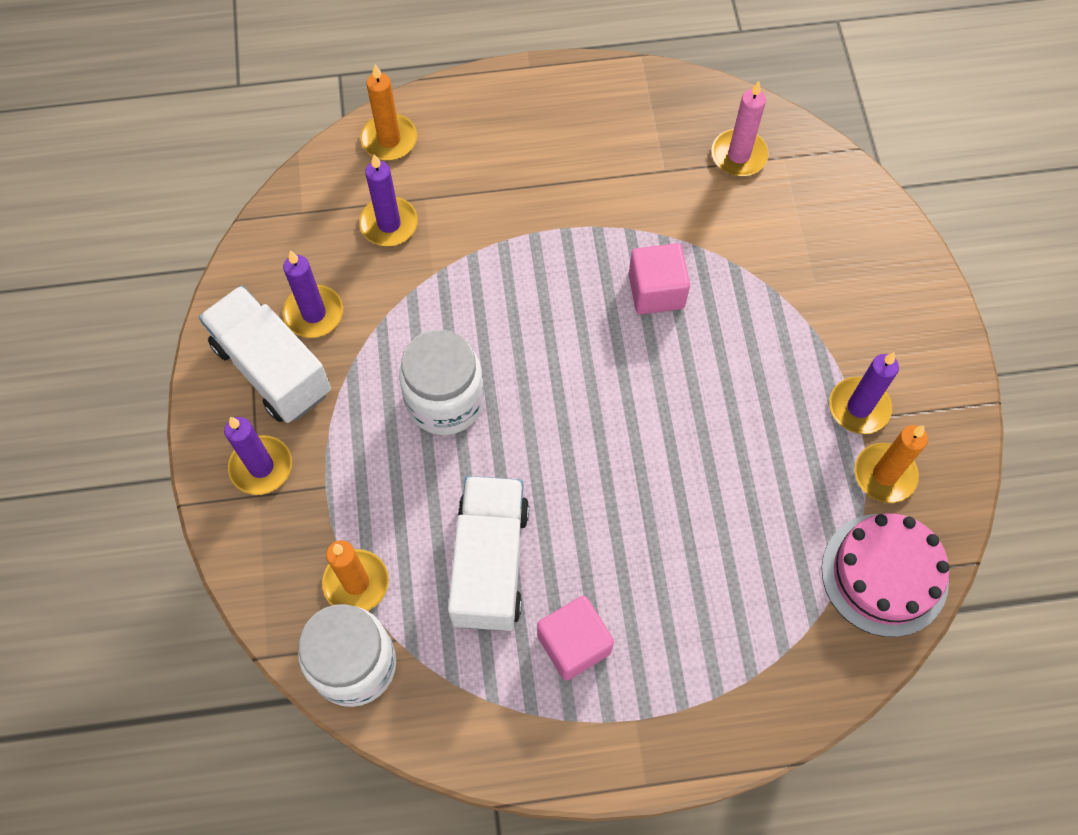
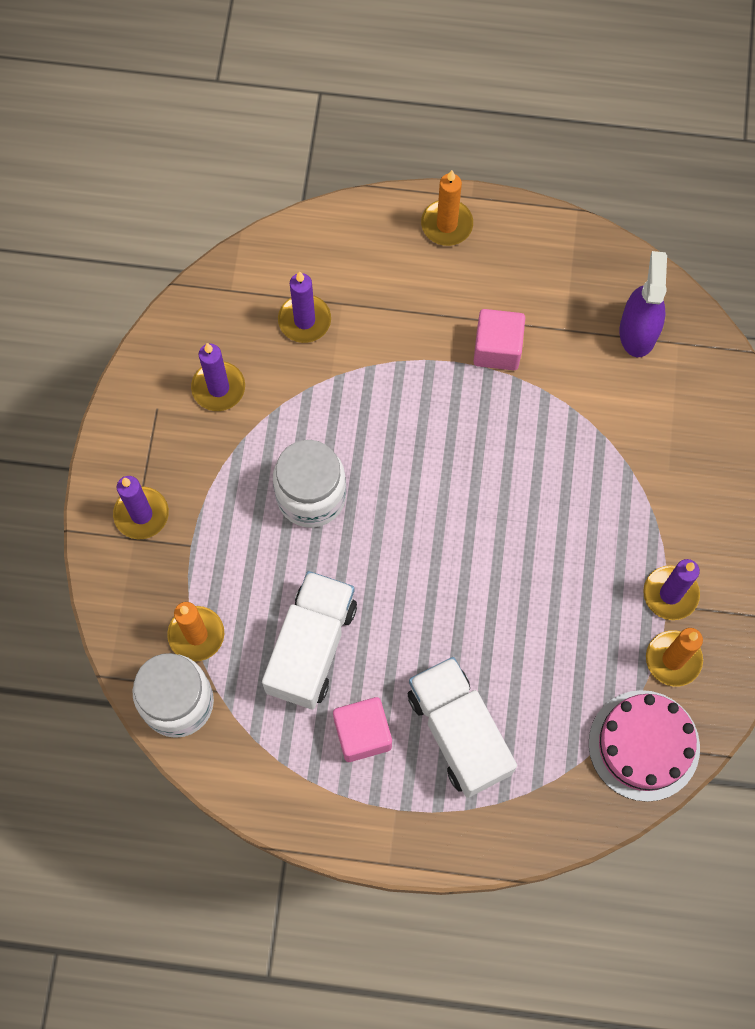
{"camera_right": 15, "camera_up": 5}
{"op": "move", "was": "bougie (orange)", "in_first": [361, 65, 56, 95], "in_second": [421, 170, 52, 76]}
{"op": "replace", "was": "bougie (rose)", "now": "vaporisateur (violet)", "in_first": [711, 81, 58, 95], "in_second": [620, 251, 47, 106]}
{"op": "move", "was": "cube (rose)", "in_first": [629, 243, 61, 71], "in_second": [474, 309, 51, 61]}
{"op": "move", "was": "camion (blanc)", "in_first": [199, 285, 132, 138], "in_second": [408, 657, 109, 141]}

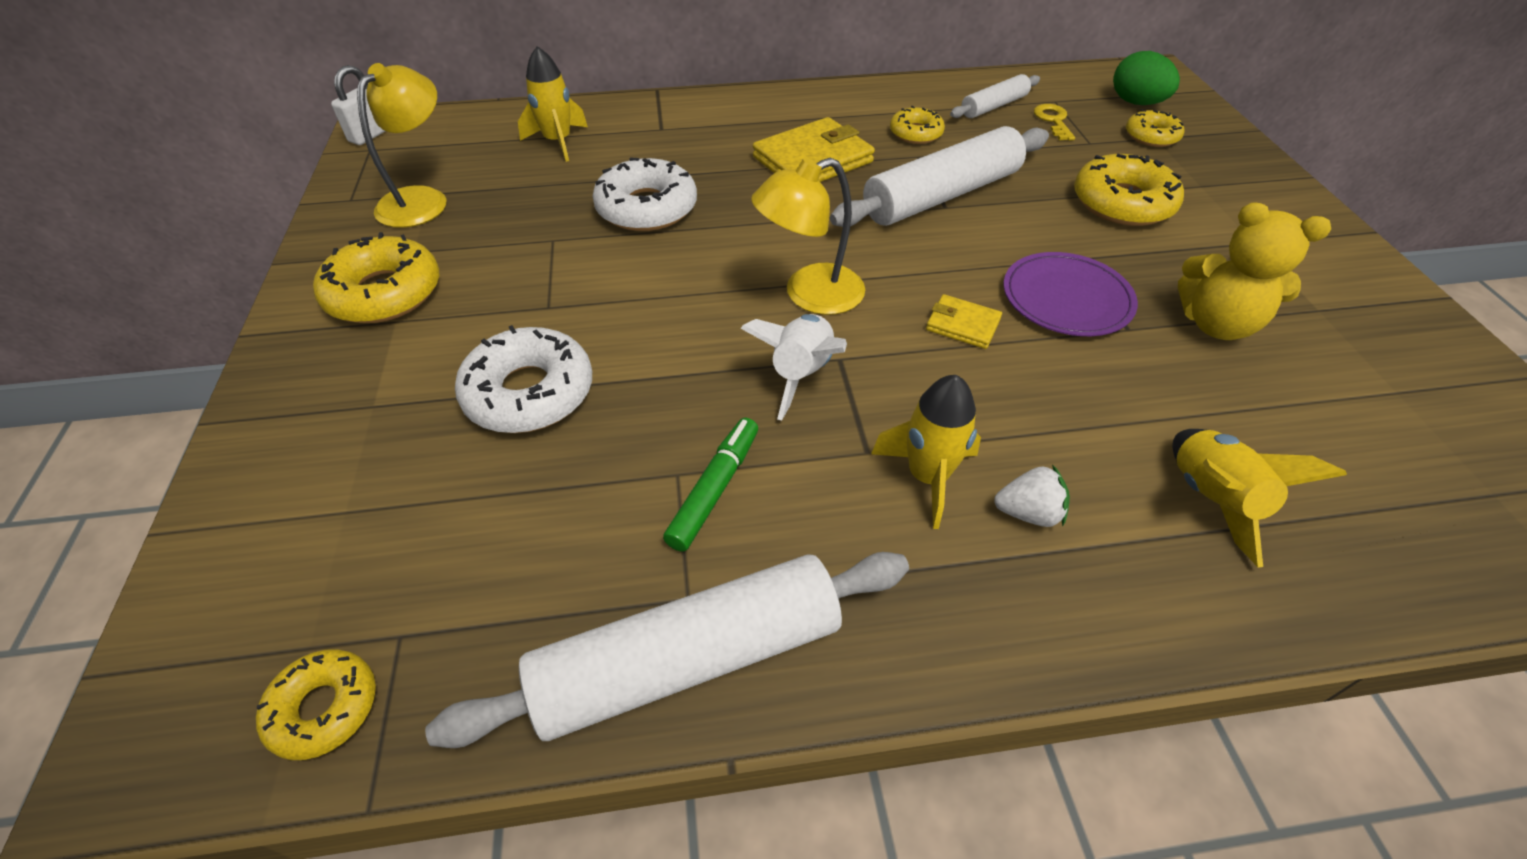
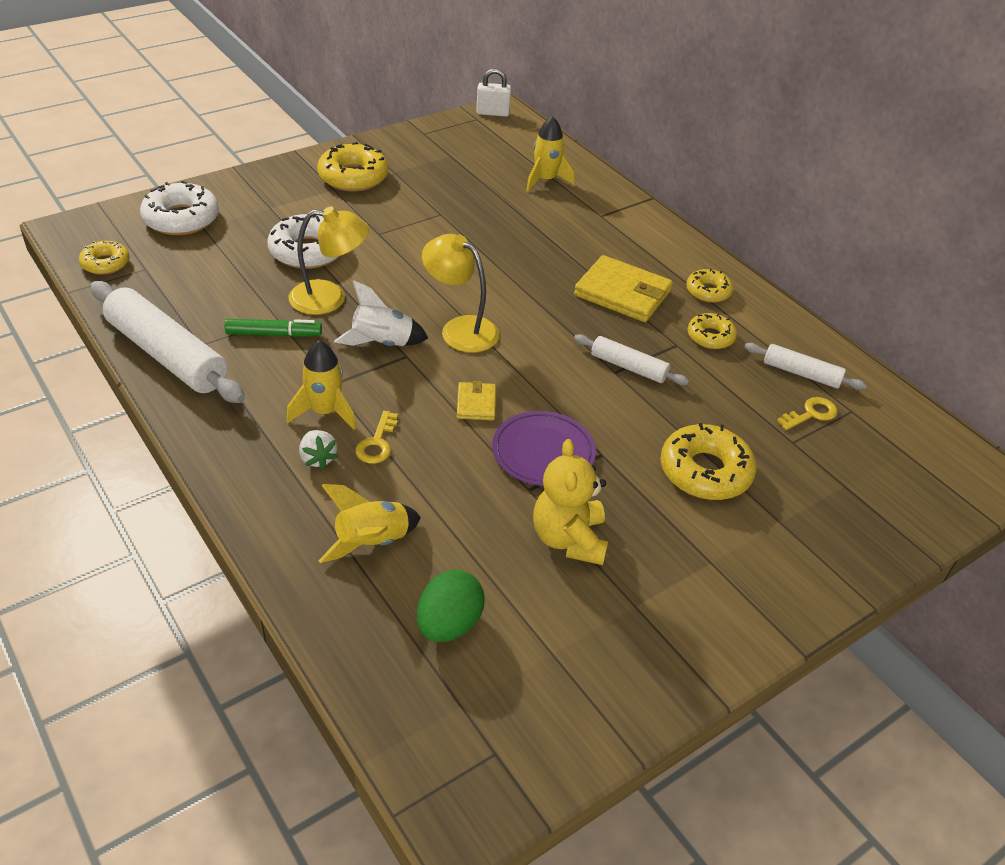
{"camera_right": 60, "camera_up": -5}
{"op": "move", "was": "œuf (vert)", "in_first": [1113, 51, 67, 54], "in_second": [417, 570, 68, 72]}
{"op": "move", "was": "lampe (jaune)", "in_first": [357, 63, 90, 165], "in_second": [289, 206, 80, 109]}
{"op": "move", "was": "beignet (jaune)", "in_first": [1126, 109, 58, 38], "in_second": [686, 268, 47, 35]}
{"op": "resize", "was": "rouleau à pâtisserie (blanc)", "in_first": [830, 126, 219, 101], "in_second": [574, 334, 115, 51], "ratio": 0.53}
{"op": "move", "was": "beignet (blanc)", "in_first": [593, 158, 104, 73], "in_second": [140, 181, 79, 54]}
{"op": "insert", "now": "clé (jaune)", "in_second": [355, 411, 43, 53]}

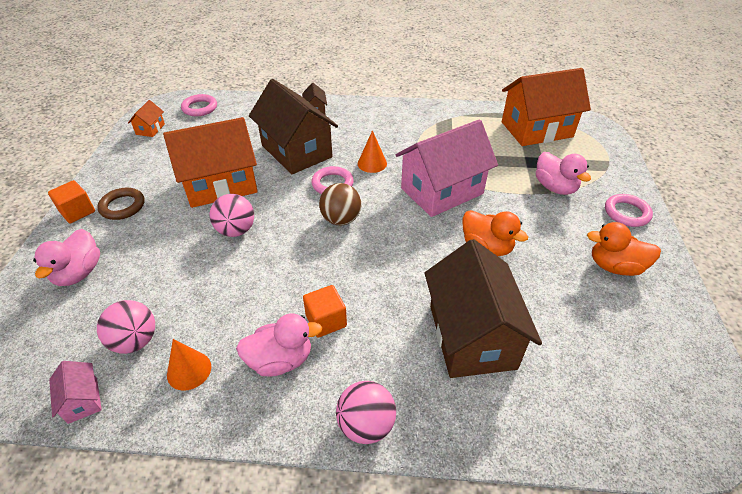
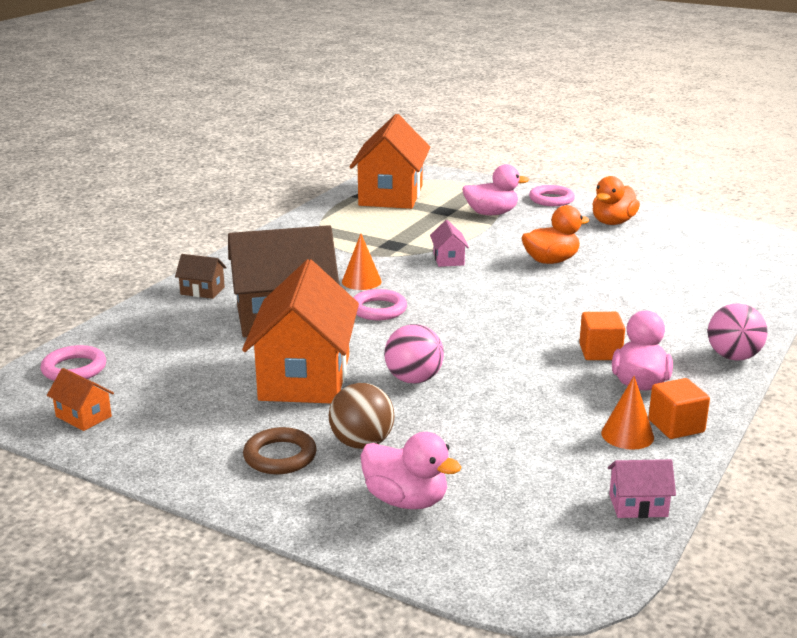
{"camera_right": -65, "camera_up": -20}
{"op": "resize", "was": "maison (rose)", "in_first": [396, 119, 102, 98], "in_second": [430, 220, 39, 47], "ratio": 0.42}
{"op": "move", "was": "cube (orange)", "in_first": [48, 180, 47, 43], "in_second": [648, 378, 62, 61]}
{"op": "move", "was": "balle (marron)", "in_first": [319, 183, 42, 43], "in_second": [329, 383, 66, 66]}
{"op": "delete", "was": "maison (marron)", "in_first": [424, 239, 118, 139]}
{"op": "delete", "was": "balle (rose)", "in_first": [97, 300, 58, 54]}

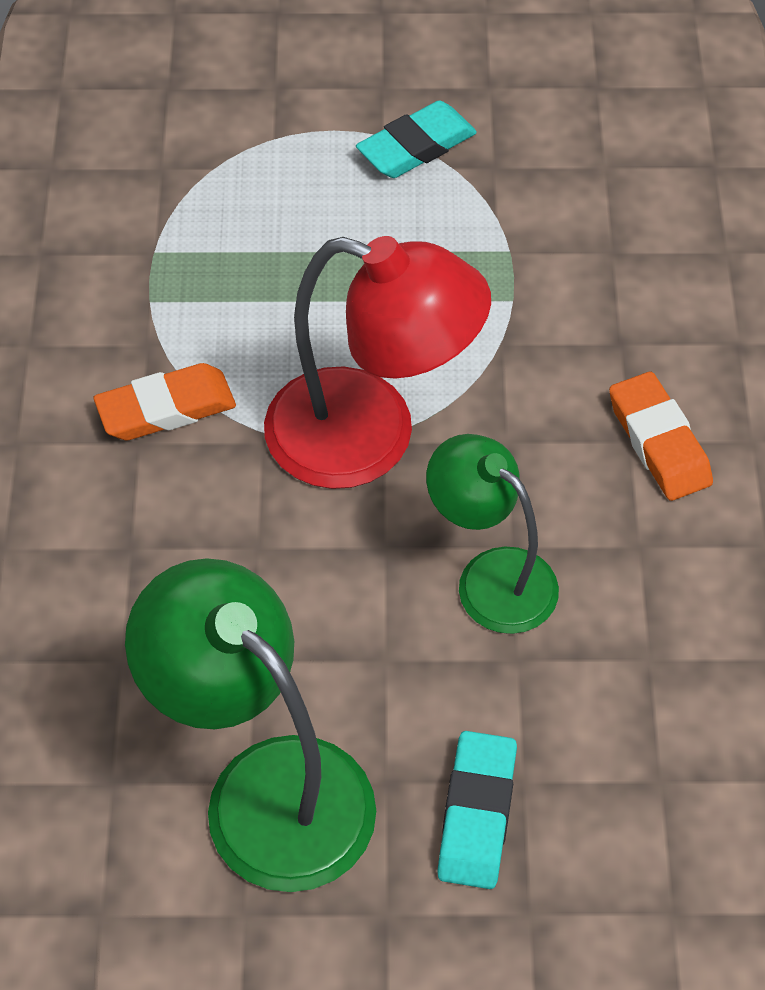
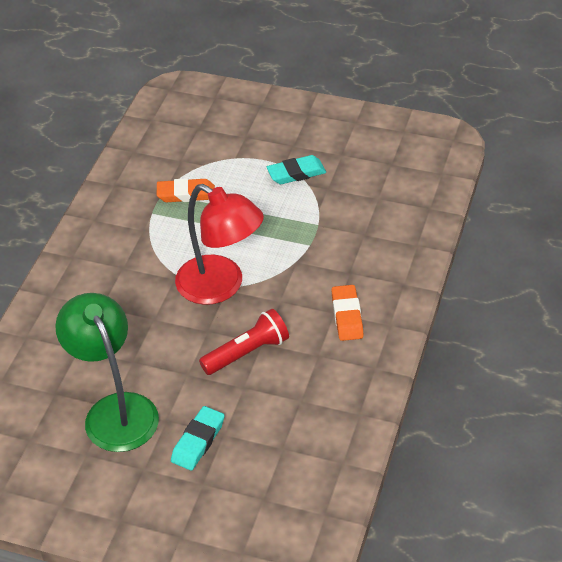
{"camera_right": 20, "camera_up": -10}
{"op": "move", "was": "gomme (orange)", "in_first": [94, 363, 142, 77], "in_second": [157, 178, 58, 24]}
{"op": "replace", "was": "lampe (vert)", "now": "lampe de poche (rouge)", "in_first": [426, 434, 133, 200], "in_second": [199, 309, 90, 66]}

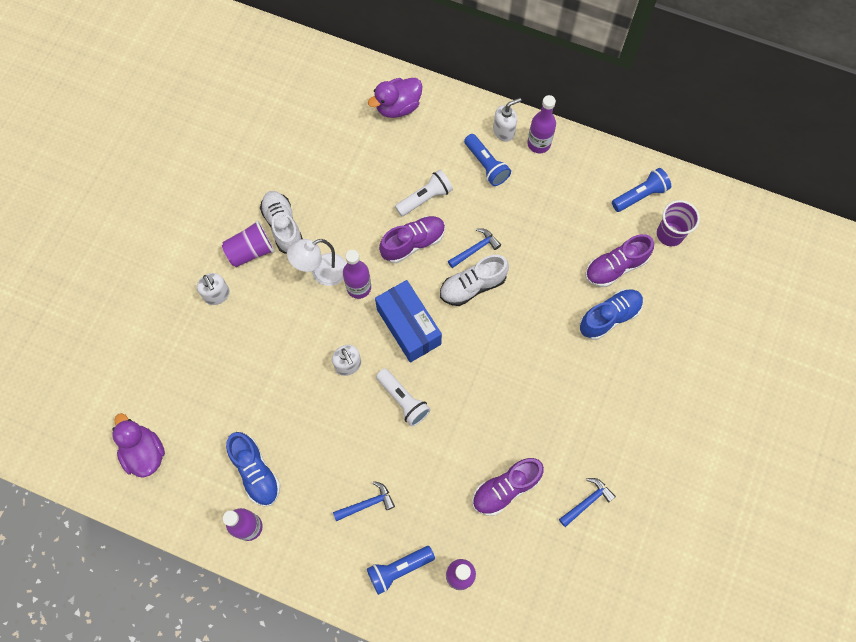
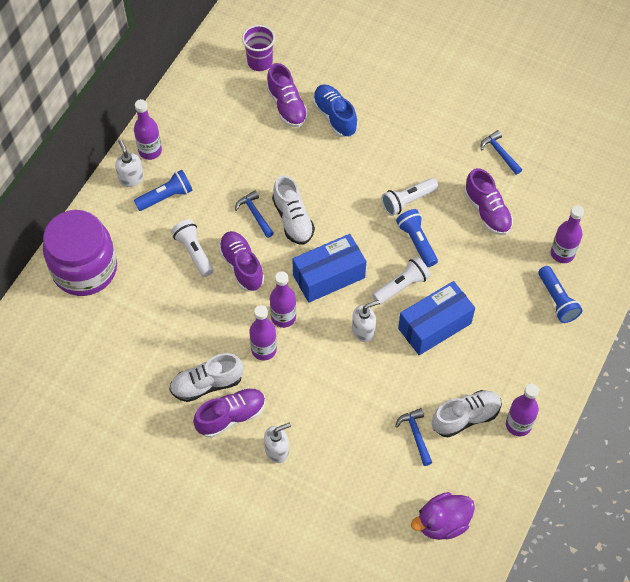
{"camera_right": -85, "camera_up": -10}
{"op": "replace", "was": "canard (violet)", "now": "bocal (violet)", "in_first": [368, 78, 54, 40], "in_second": [43, 210, 74, 86]}
{"op": "move", "was": "lampe de poche (bleu)", "in_first": [612, 168, 59, 44], "in_second": [396, 209, 42, 58]}
{"op": "replace", "was": "gobelet (violet)", "now": "chaussure (violet)", "in_first": [222, 220, 52, 47], "in_second": [193, 388, 72, 50]}
{"op": "replace", "was": "lampe (blanc)", "now": "bouteille (violet)", "in_first": [287, 239, 60, 47], "in_second": [249, 305, 28, 55]}
{"op": "recolor", "was": "chaussure (bleu)", "now": "chaussure (blanc)", "in_first": [226, 432, 54, 74], "in_second": [432, 390, 70, 47]}
{"op": "move", "was": "marteau (bleu)", "in_first": [333, 481, 62, 40], "in_second": [395, 408, 37, 58]}
{"op": "insert", "now": "lampe de poche (blanc)", "in_second": [381, 178, 57, 38]}
{"op": "insert", "now": "boîte (bleu)", "in_second": [398, 281, 77, 74]}

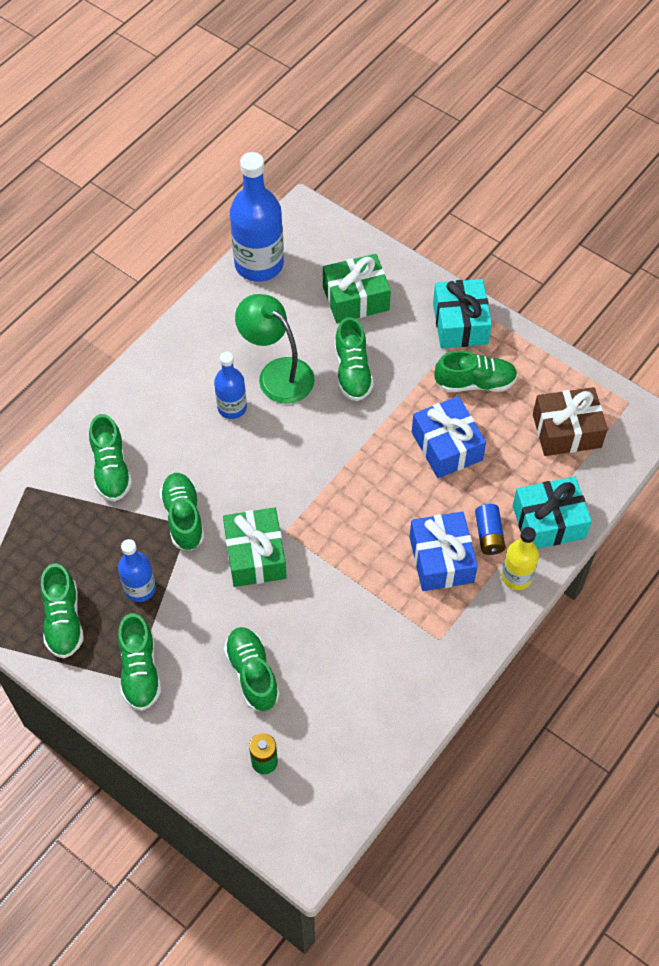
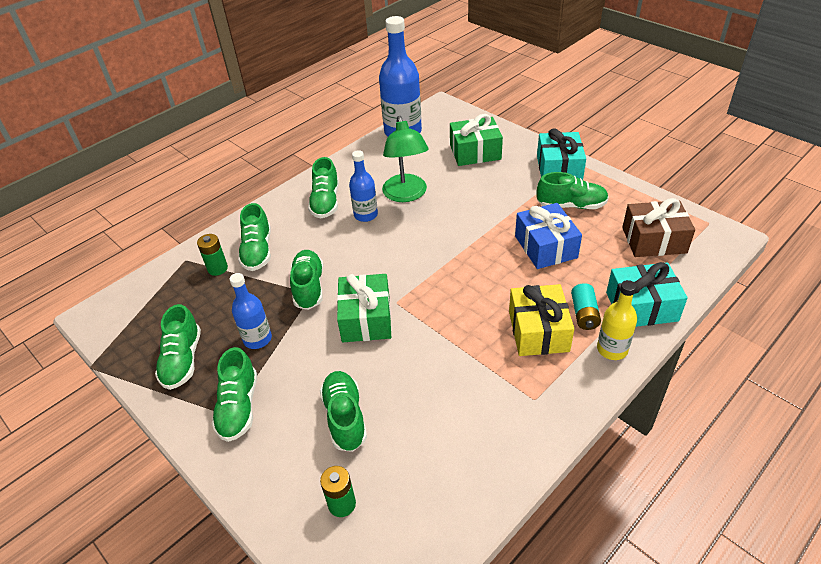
{"camera_right": 10, "camera_up": -15}
{"op": "rotate", "was": "lampe (vert)", "in_first": [235, 294, 80, 110], "in_second": [382, 116, 47, 86], "clockwise": -150}
{"op": "move", "was": "chaussure (vert)", "in_first": [335, 317, 39, 84], "in_second": [308, 157, 31, 62]}
{"op": "recolor", "was": "pile (bleu)", "now": "pile (turquoise)", "in_first": [475, 504, 31, 51], "in_second": [571, 283, 30, 47]}
{"op": "recolor", "was": "cadeau (bleu)", "now": "cadeau (jaune)", "in_first": [410, 512, 68, 79], "in_second": [509, 284, 65, 72]}
{"op": "insert", "now": "pile (vert)", "in_second": [197, 234, 31, 42]}

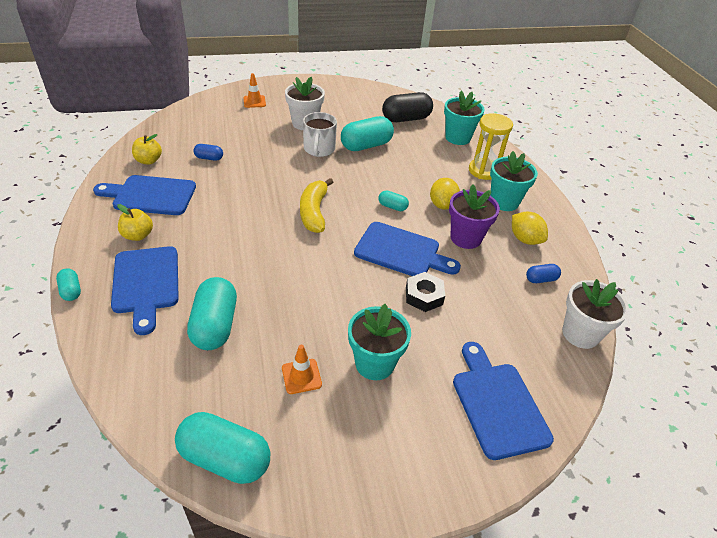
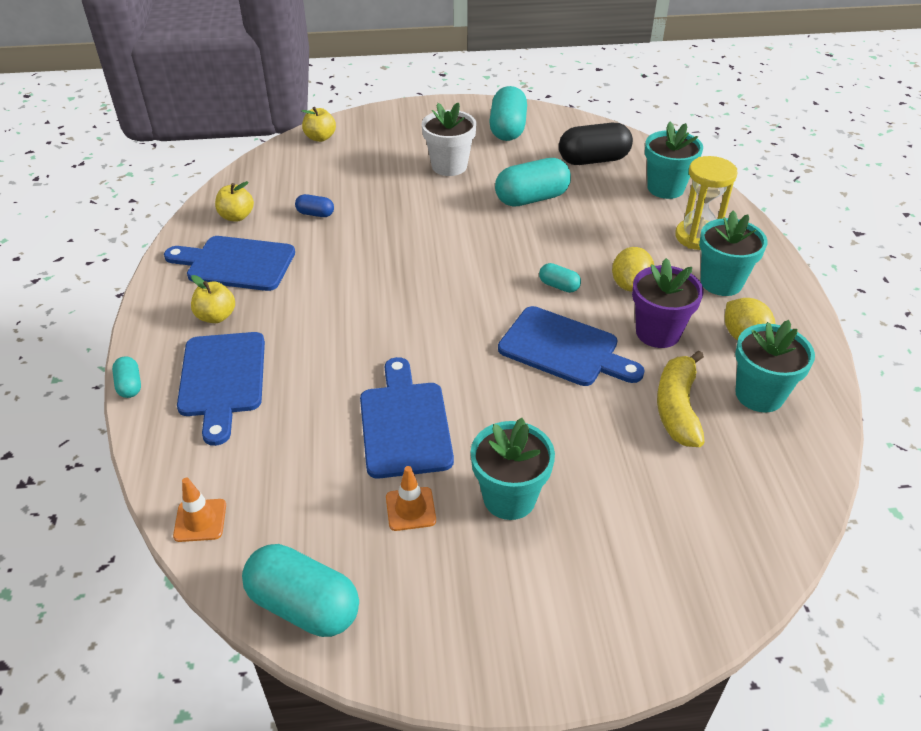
{"camera_right": 10, "camera_up": 0}
{"op": "move", "was": "cône de chantier (orange)", "in_first": [243, 73, 23, 35], "in_second": [173, 478, 53, 64]}
{"op": "delete", "was": "tasse (blanc)", "in_first": [303, 112, 34, 45]}
{"op": "move", "was": "banane (jaune)", "in_first": [300, 178, 33, 55], "in_second": [657, 350, 48, 97]}
{"op": "replace", "was": "gélule (bleu)", "now": "pot de fleurs (turquoise)", "in_first": [526, 264, 35, 19], "in_second": [735, 320, 80, 93]}
{"op": "delete", "was": "écrou (noir)", "in_first": [406, 272, 39, 40]}
{"op": "move", "was": "gélule (turquoise)", "in_first": [187, 277, 50, 73], "in_second": [489, 86, 38, 55]}
{"op": "delete", "was": "pot de fleurs (blanc)", "in_first": [562, 279, 67, 70]}
{"op": "move", "was": "planche à découper (bleu)", "in_first": [453, 342, 101, 118], "in_second": [360, 357, 94, 122]}
{"op": "insert", "now": "pomme (jaune)", "in_second": [302, 107, 34, 35]}

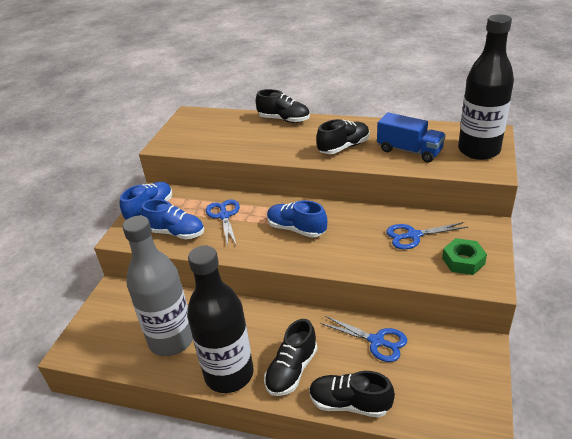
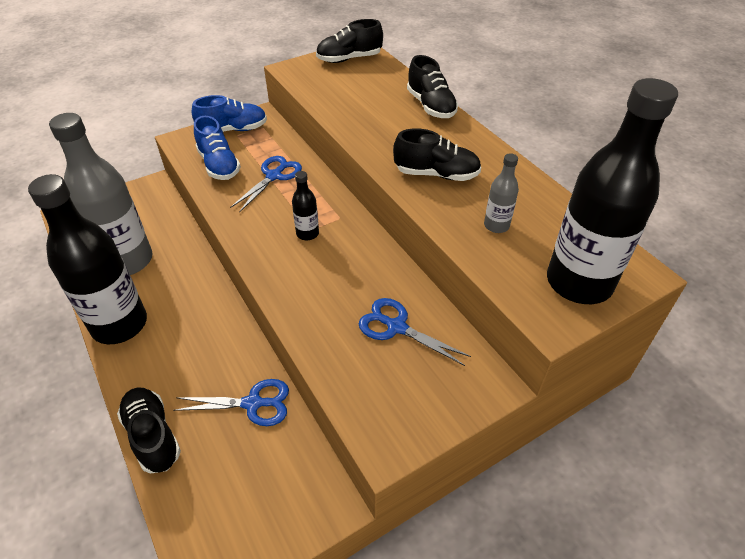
{"camera_right": 40, "camera_up": 10}
{"op": "replace", "was": "camion (bleu)", "now": "bouteille (gris)", "in_first": [377, 112, 69, 51], "in_second": [484, 153, 35, 80]}
{"op": "replace", "was": "chaussure (bleu)", "now": "bouteille (noir)", "in_first": [267, 200, 60, 38], "in_second": [292, 171, 27, 69]}
{"op": "delete", "was": "écrou (vert)", "in_first": [442, 238, 45, 37]}
{"op": "rotate", "was": "ciseaux (bleu)", "in_first": [320, 316, 87, 46], "in_second": [173, 379, 116, 47], "clockwise": -75}
{"op": "move", "was": "chaussure (noir)", "in_first": [264, 319, 53, 77], "in_second": [316, 19, 67, 44]}

